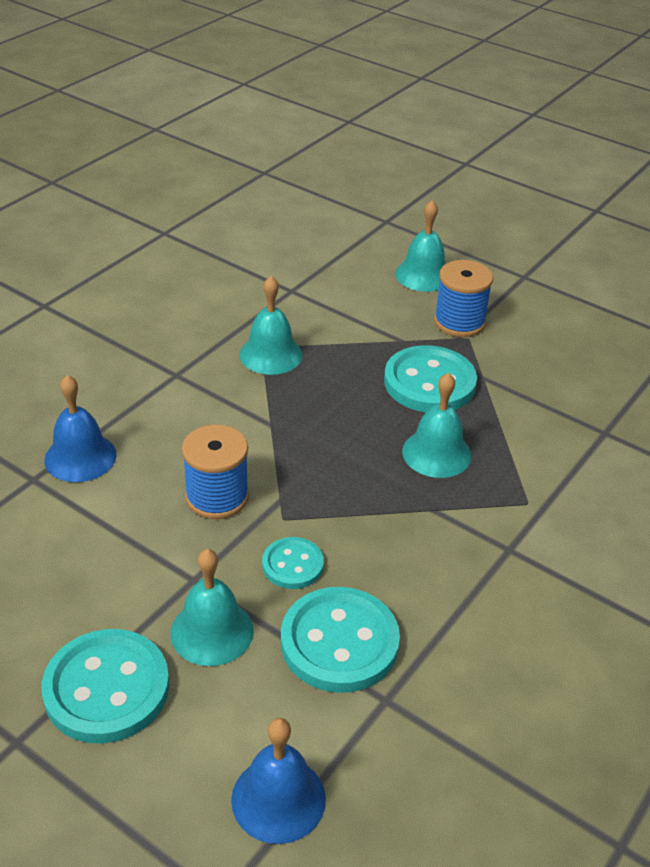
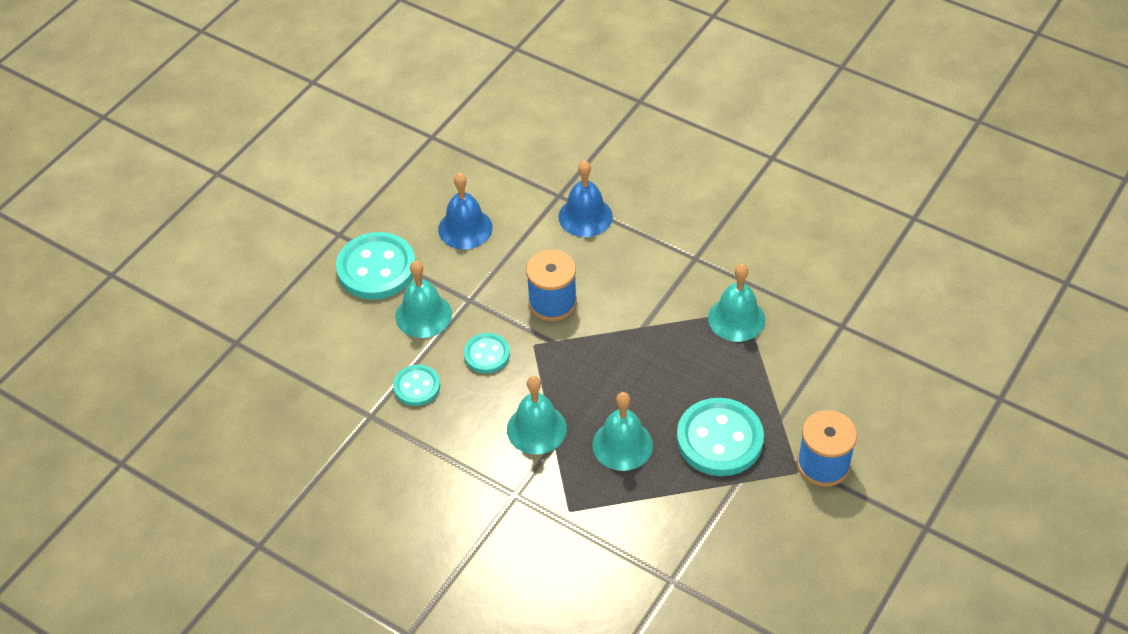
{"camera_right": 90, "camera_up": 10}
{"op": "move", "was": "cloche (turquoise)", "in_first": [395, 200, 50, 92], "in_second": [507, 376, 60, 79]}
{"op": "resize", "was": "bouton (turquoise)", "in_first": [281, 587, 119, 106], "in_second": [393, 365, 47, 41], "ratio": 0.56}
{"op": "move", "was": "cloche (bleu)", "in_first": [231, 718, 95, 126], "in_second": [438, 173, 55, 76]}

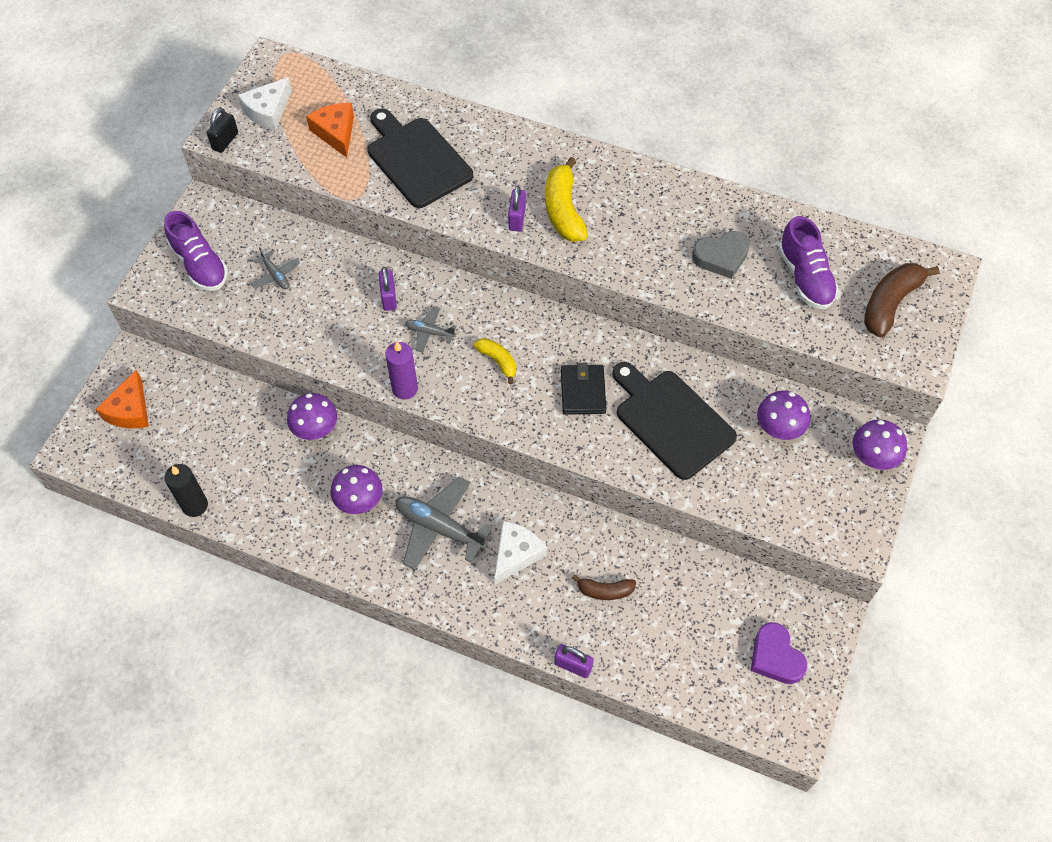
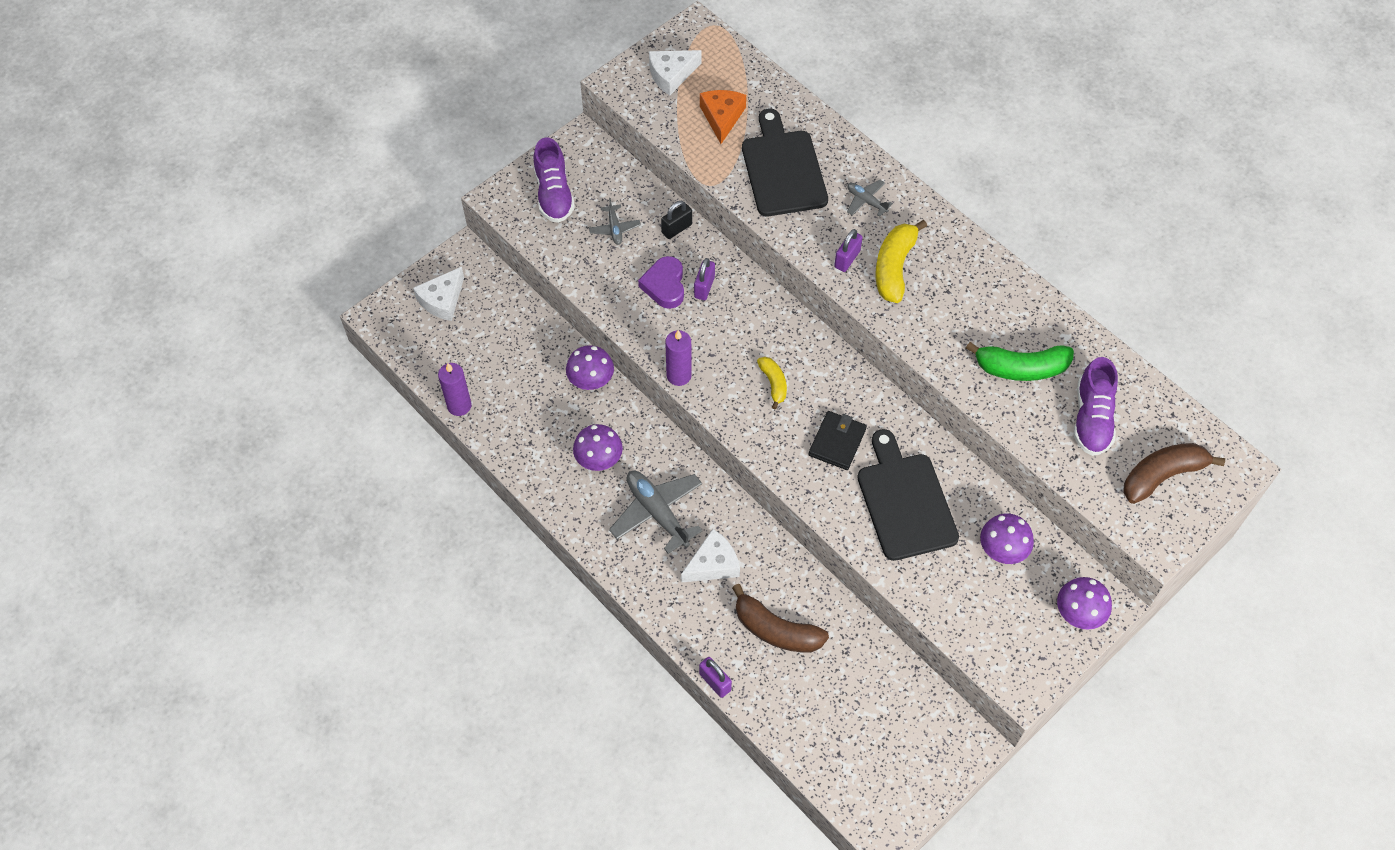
{"camera_right": 25, "camera_up": 0}
{"op": "move", "was": "cadenas (noir)", "in_first": [207, 108, 31, 45], "in_second": [661, 201, 31, 38]}
{"op": "replace", "was": "cœur (gris)", "now": "banane (vert)", "in_first": [692, 231, 58, 48], "in_second": [966, 342, 108, 39]}
{"op": "move", "was": "avion (gris)", "in_first": [405, 307, 51, 46], "in_second": [847, 180, 46, 37]}
{"op": "recolor", "was": "fromage (orange)", "now": "fromage (blanc)", "in_first": [96, 370, 53, 58], "in_second": [413, 267, 51, 54]}
{"op": "recolor", "was": "bougie (noir)", "now": "bougie (violet)", "in_first": [164, 464, 44, 53], "in_second": [438, 363, 34, 53]}
{"op": "resize", "was": "banane (marron)", "in_first": [572, 574, 64, 26], "in_second": [732, 584, 97, 68], "ratio": 1.72}
{"op": "move", "was": "cœur (violet)", "in_first": [751, 622, 56, 62], "in_second": [638, 256, 46, 53]}

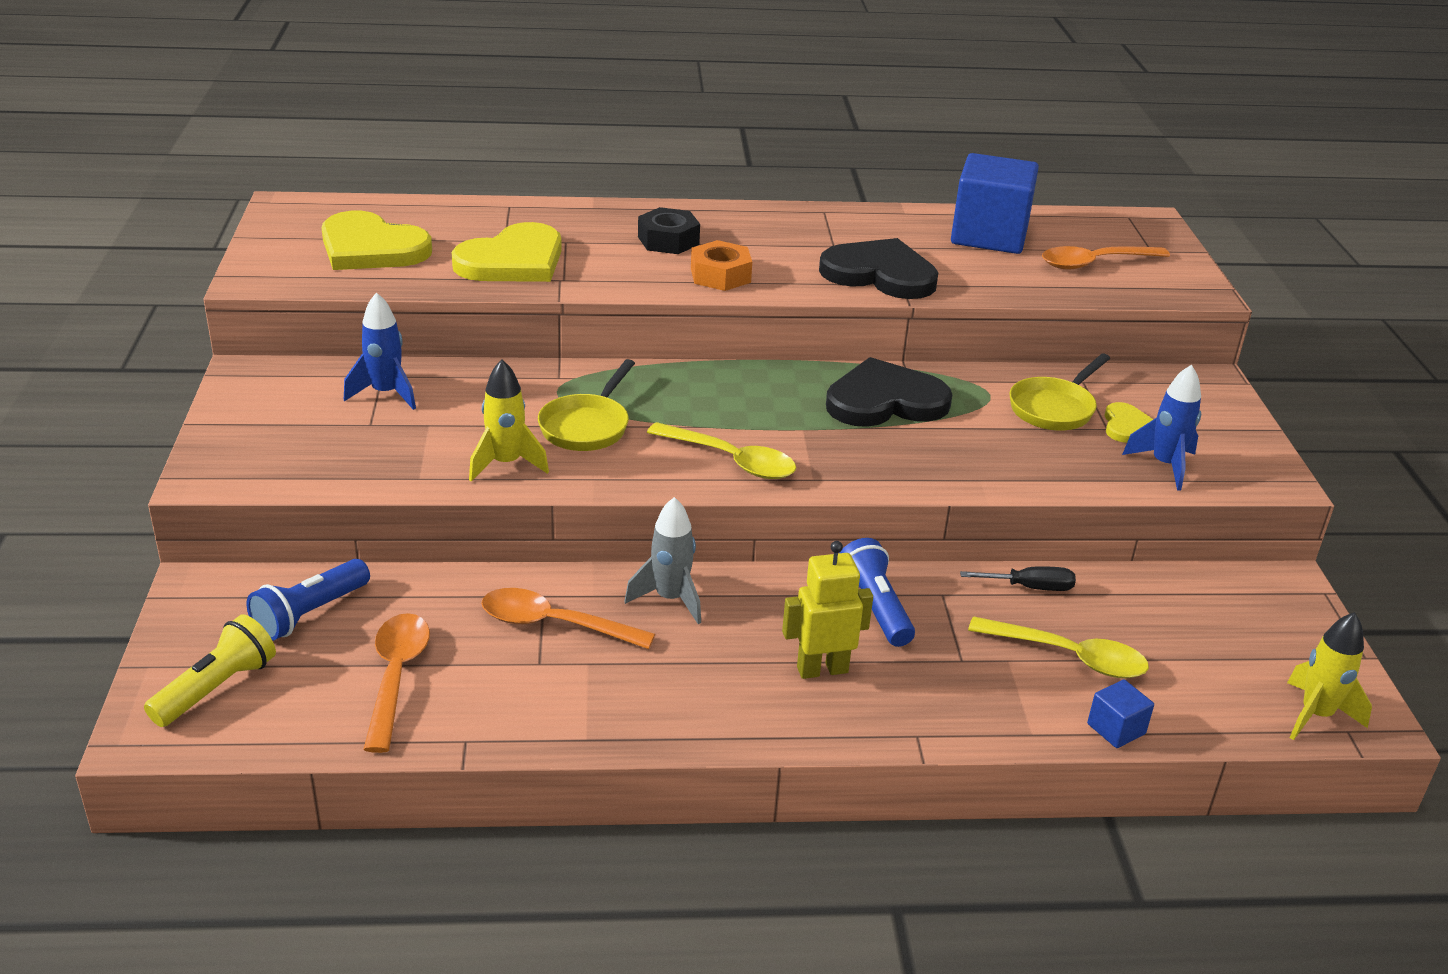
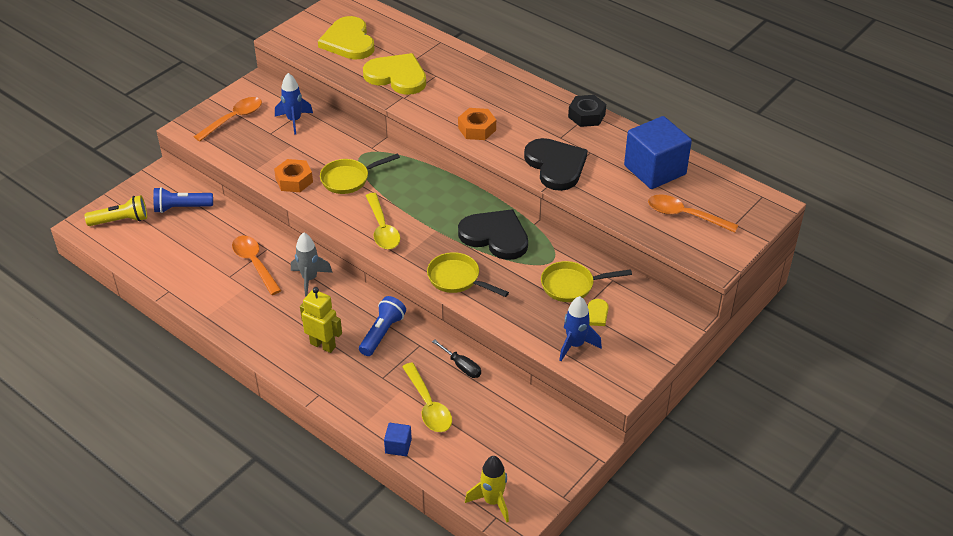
{"camera_right": 45, "camera_up": 10}
{"op": "move", "was": "écrou (noir)", "in_first": [638, 207, 62, 47], "in_second": [568, 95, 38, 32]}
{"op": "rotate", "was": "cœur (jaune)", "in_first": [452, 222, 110, 60], "in_second": [363, 53, 63, 42], "clockwise": -150}
{"op": "replace", "was": "fusée (jaune)", "now": "écrou (orange)", "in_first": [469, 359, 80, 123], "in_second": [274, 159, 39, 33]}
{"op": "move", "was": "cuillère (orange)", "in_first": [363, 613, 67, 140], "in_second": [194, 97, 68, 44]}
{"op": "insert", "now": "poêle (jaune)", "in_second": [427, 252, 82, 45]}

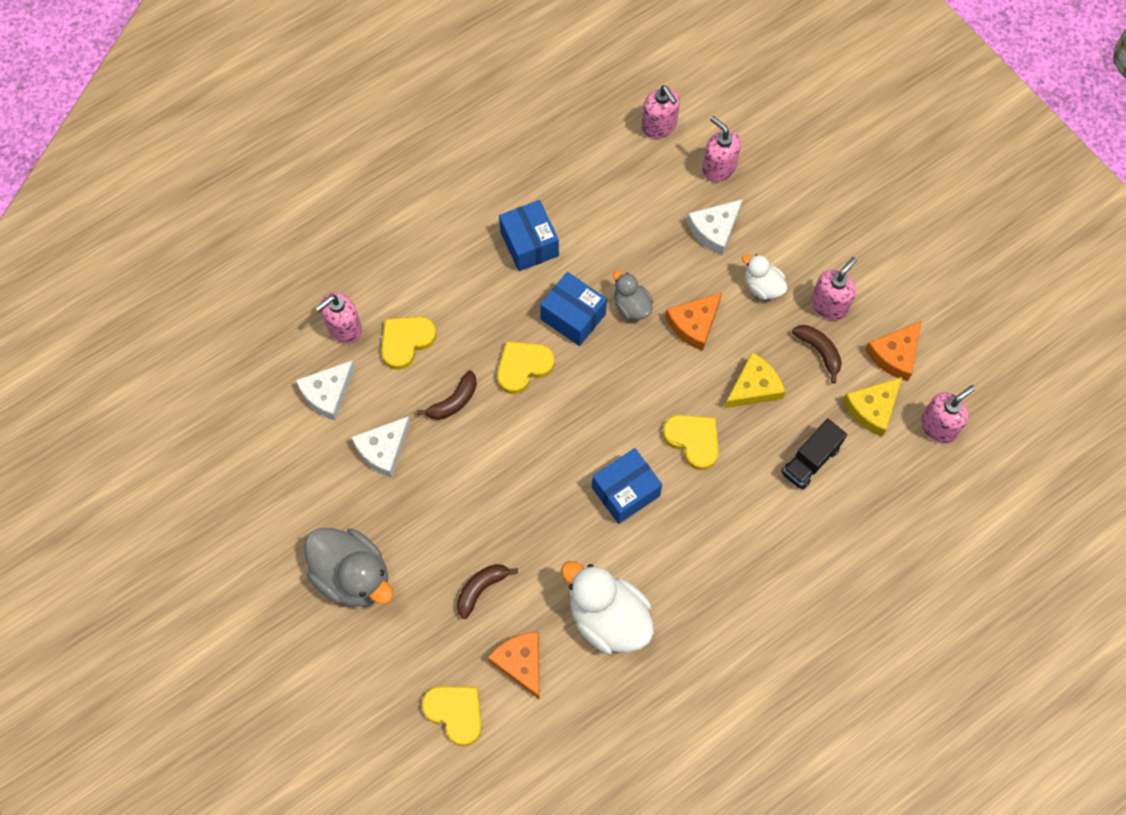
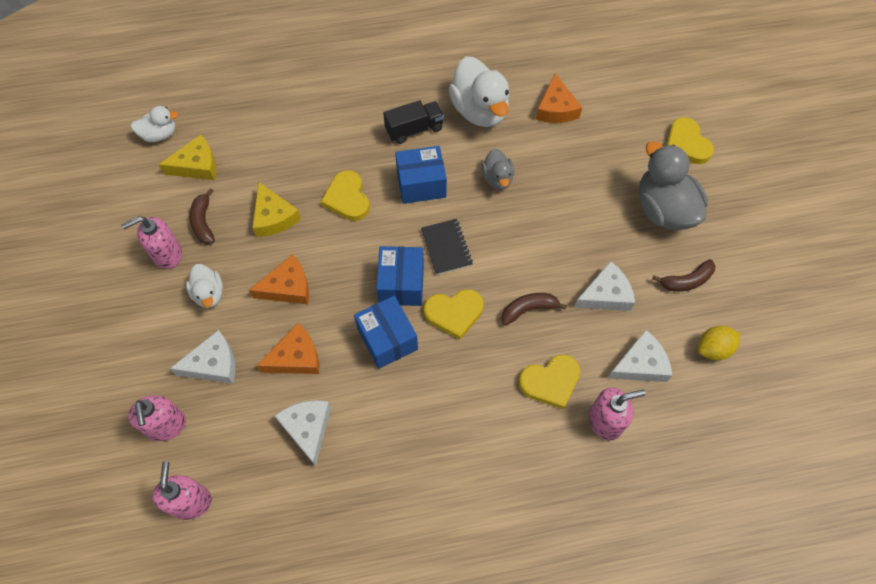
{"camera_right": -155, "camera_up": -5}
{"op": "move", "was": "boîte (bleu)", "in_first": [499, 200, 60, 71], "in_second": [376, 246, 48, 60]}
{"op": "move", "was": "canard (gris)", "in_first": [613, 270, 41, 50], "in_second": [481, 148, 33, 42]}
{"op": "move", "was": "fromage (orange)", "in_first": [865, 321, 56, 60], "in_second": [256, 323, 63, 51]}
{"op": "rotate", "was": "fromage (jaune)", "in_first": [725, 352, 60, 56], "in_second": [252, 182, 49, 55], "clockwise": -105}
{"op": "replace", "was": "distributeur de savon (rose)", "now": "canard (blanc)", "in_first": [921, 385, 55, 58], "in_second": [130, 106, 48, 36]}
{"op": "move", "was": "camion (noir)", "in_first": [781, 419, 66, 71], "in_second": [383, 100, 61, 44]}
{"op": "move", "was": "banane (marron)", "in_first": [457, 564, 61, 55], "in_second": [652, 259, 64, 33]}
{"op": "move", "was": "cœur (jaune)", "in_first": [422, 686, 60, 60], "in_second": [666, 117, 48, 47]}
{"op": "insert", "now": "carnet (noir)", "in_second": [421, 219, 52, 56]}
{"op": "insert", "now": "citron (jaune)", "in_second": [698, 326, 42, 34]}
{"op": "insert", "now": "fromage (blanc)", "in_second": [275, 400, 56, 66]}

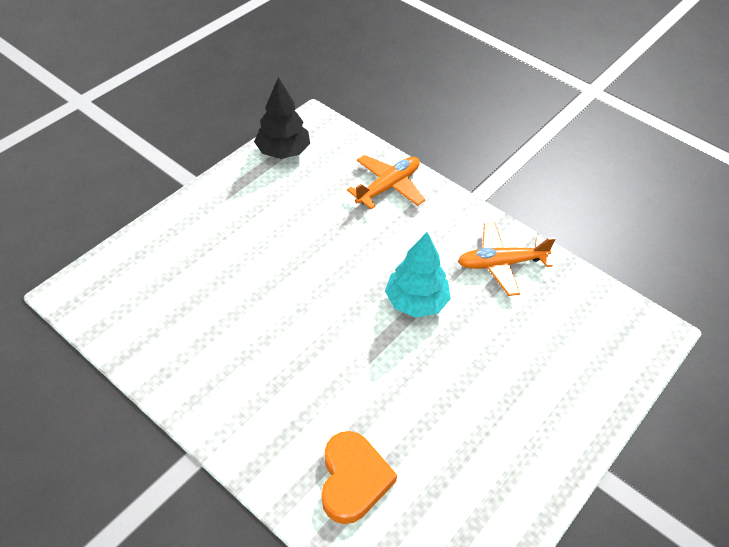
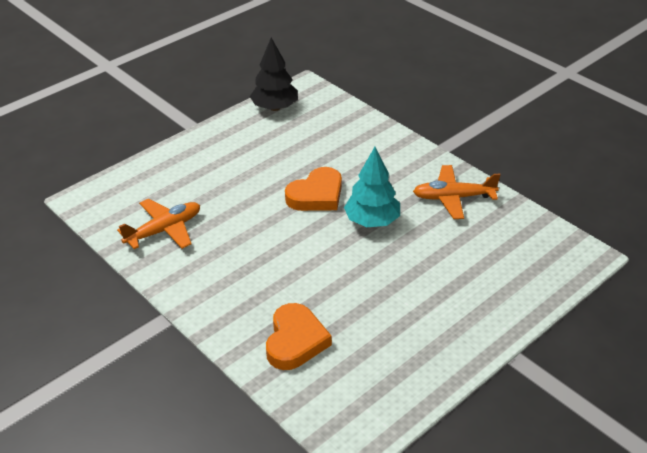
{"camera_right": 10, "camera_up": -10}
{"op": "move", "was": "avion (orange)", "in_first": [347, 155, 78, 54], "in_second": [117, 199, 83, 50]}
{"op": "insert", "now": "cœur (orange)", "in_second": [285, 167, 57, 44]}

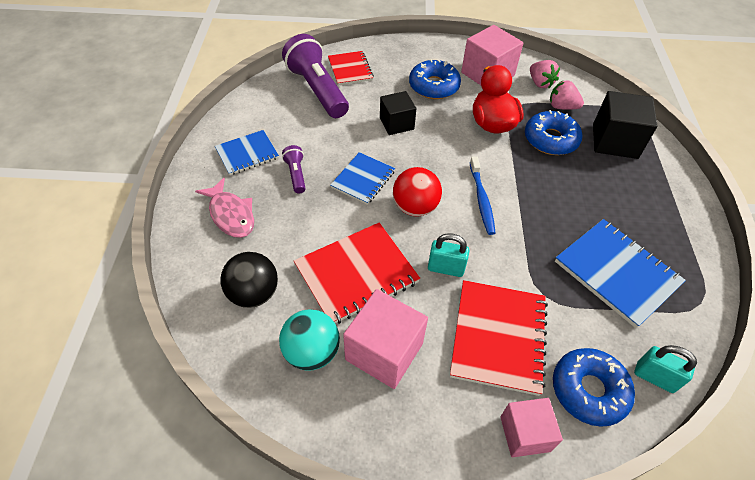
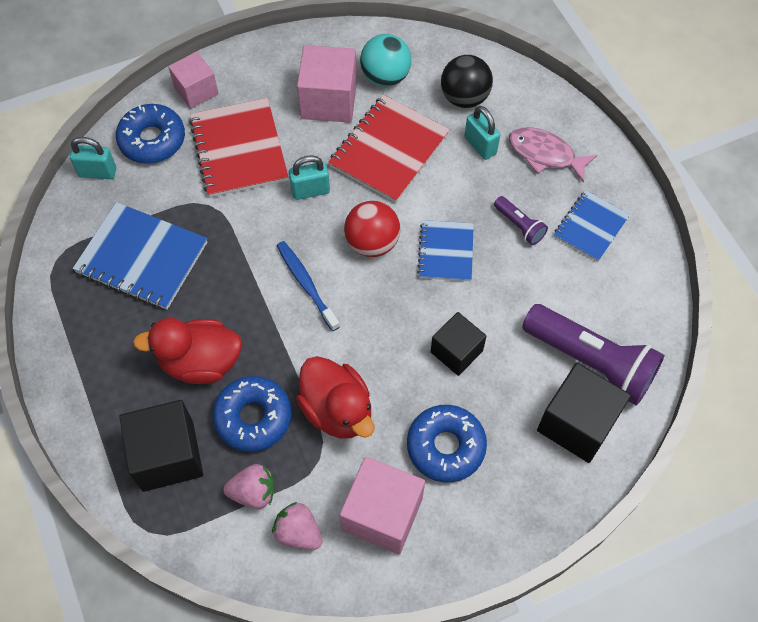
{"camera_right": 155, "camera_up": 10}
{"op": "replace", "was": "carnet (rouge)", "now": "cube (noir)", "in_first": [328, 51, 46, 34], "in_second": [537, 363, 94, 100]}
{"op": "insert", "now": "cadenas (turquoise)", "in_second": [465, 106, 35, 54]}
{"op": "insert", "now": "canard (rouge)", "in_second": [133, 318, 109, 66]}

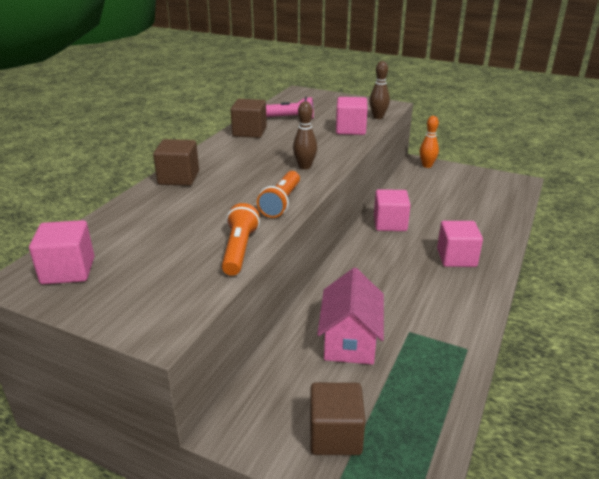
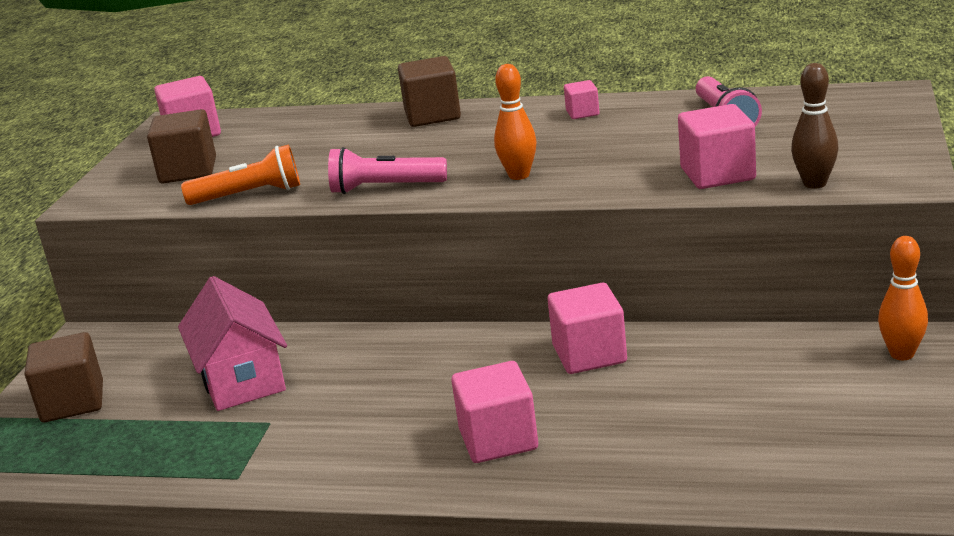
{"camera_right": 80, "camera_up": -5}
{"op": "move", "was": "cube (marron)", "in_first": [231, 99, 36, 39], "in_second": [147, 109, 69, 74]}
{"op": "recolor", "was": "quille (marron)", "now": "quille (orange)", "in_first": [293, 101, 24, 68], "in_second": [494, 64, 42, 116]}
{"op": "recolor", "was": "lampe de poche (orange)", "now": "lampe de poche (rose)", "in_first": [257, 171, 43, 47], "in_second": [328, 147, 119, 47]}
{"op": "rotate", "was": "maison (rose)", "in_first": [317, 268, 67, 97], "in_second": [178, 276, 109, 135], "clockwise": 75}
{"op": "insert", "now": "cube (rose)", "in_second": [564, 80, 35, 39]}

